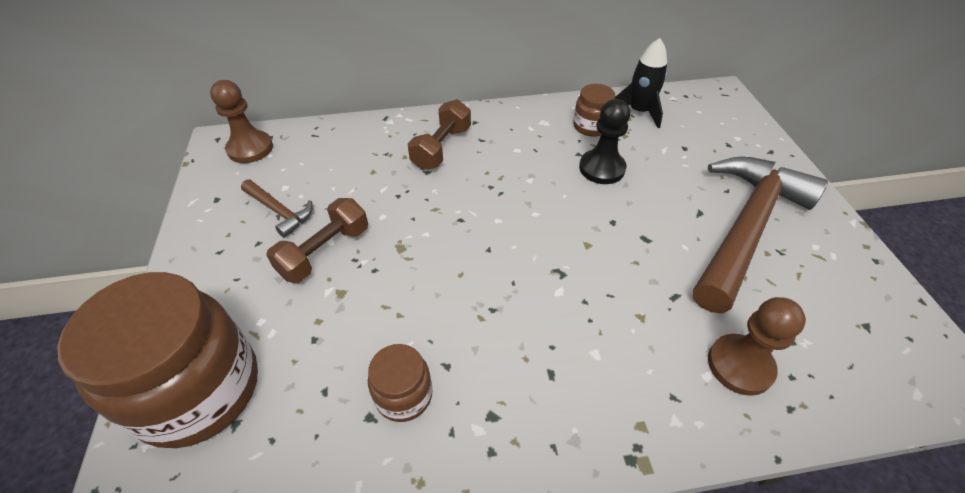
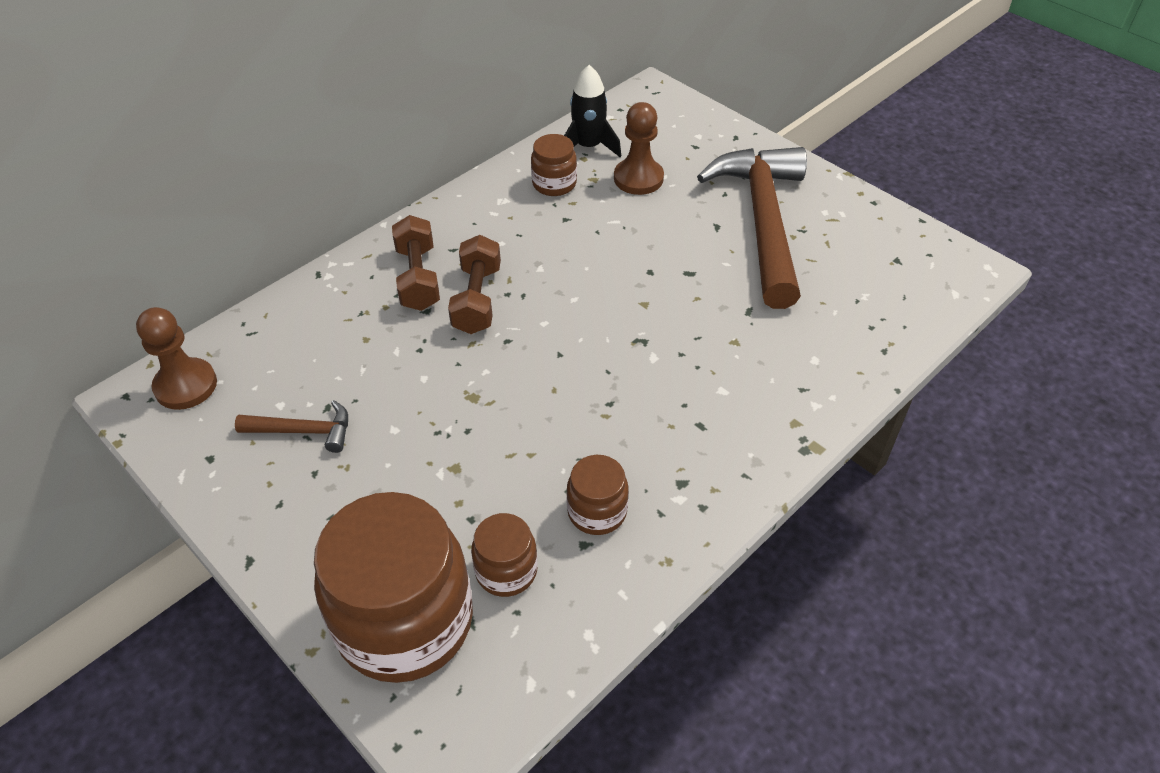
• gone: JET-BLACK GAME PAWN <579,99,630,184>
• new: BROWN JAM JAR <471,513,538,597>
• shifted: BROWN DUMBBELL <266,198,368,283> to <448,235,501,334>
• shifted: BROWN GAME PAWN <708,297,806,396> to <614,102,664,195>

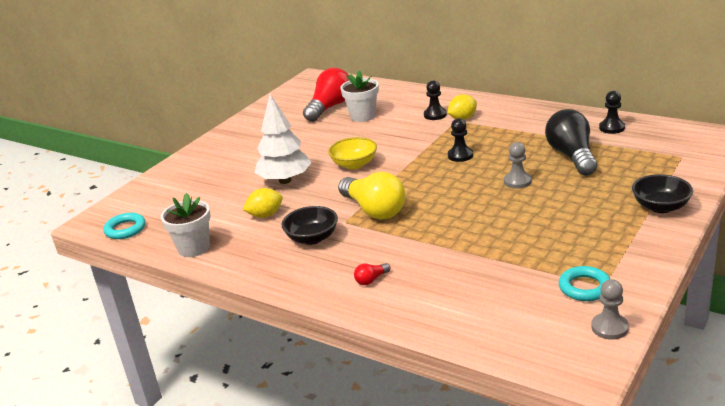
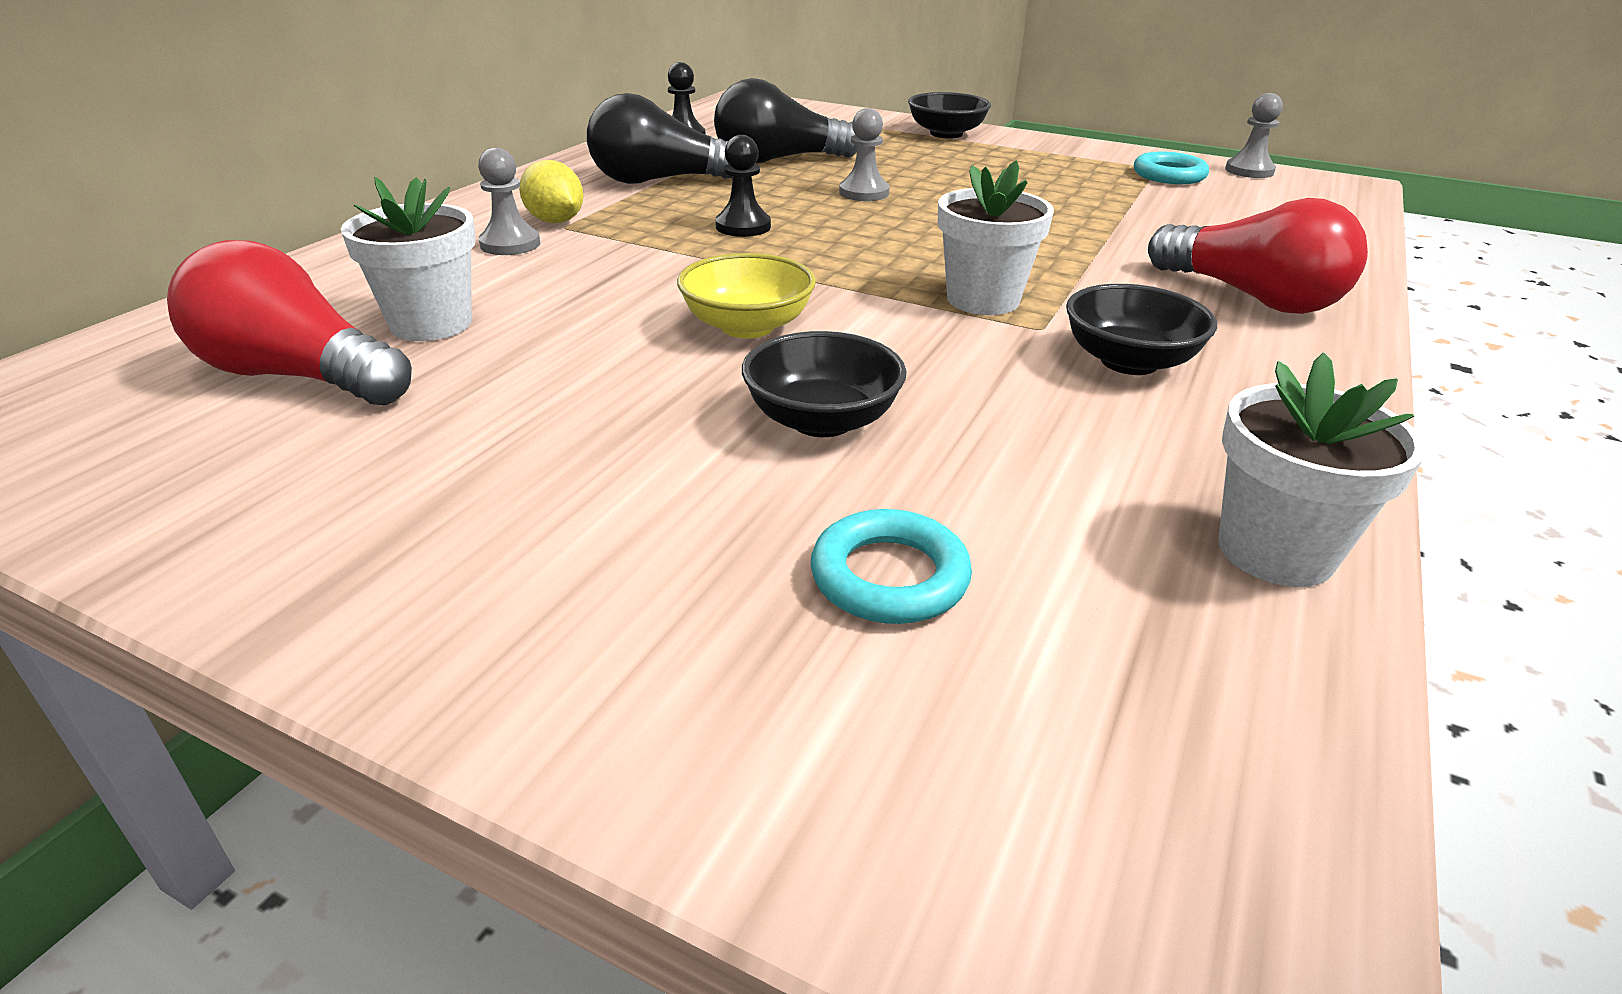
• gone: GOLDEN TOY LEMON <243,188,283,218>
• new: JET-BLACK BULB <587,93,733,184>
• shifted: TEAL HOOP <103,213,146,239> to <811,509,972,624>
• swapped: WHITE TREE <255,94,312,184> to JET-BLACK SERVING BOWL <742,331,906,437>
• swapped: GOLDEN BULB <338,172,405,219> to WHITE PLANT POT <938,161,1054,315>
• repainted: JET-BLACK GAME PAWN <424,80,447,120> to GREY GAME PAWN <478,148,540,255>
• scaled: RED BULB <354,263,391,285> = <1148,198,1368,314> x2.44

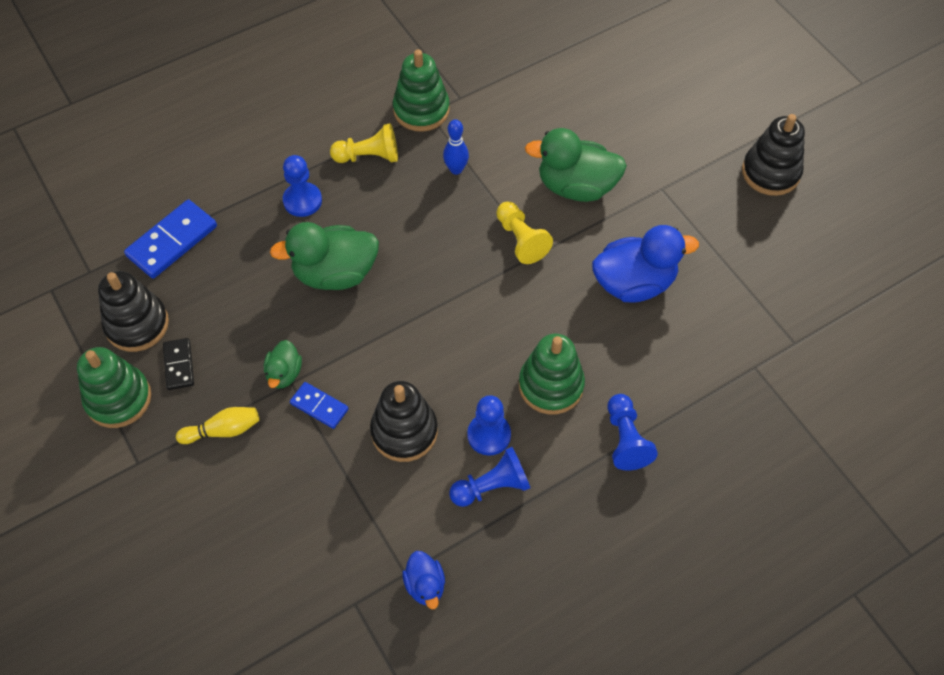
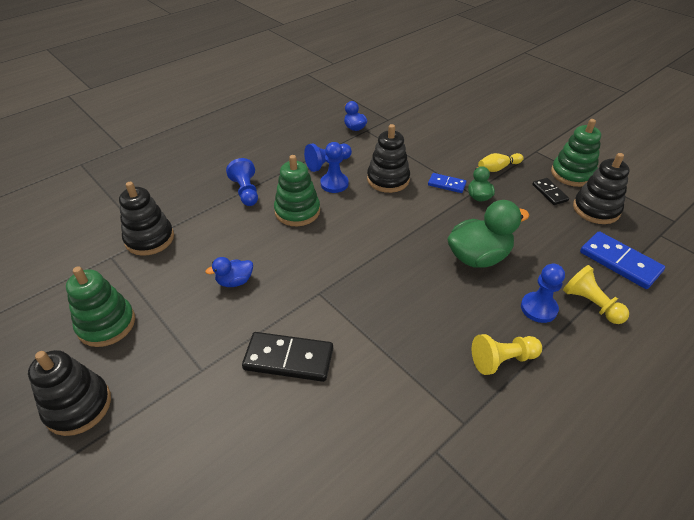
• gone: ROYAL BLUE SKITTLE <443,119,469,175>
• new: JET-BLACK STACKING RINGS <119,182,174,256>
• shifted: EMERALD STACKING RINGS <393,49,450,132> to <66,266,135,347>
• shifted: GOLDEN GAME PAWN <496,202,553,264> to <563,265,629,324>
• swapped: EMERALD RUBBER DUCK <525,128,627,202> to JET-BLACK DOMINO TILE <242,332,333,382>
• rotated: ROYAL BLUE DOMINO TILE <124,199,217,279> = <580,231,665,289> 75 degrees counterclockwise
• scaled: ROYAL BLUE RUBBER DUCK <592,225,699,303> = <205,257,253,287> x0.52

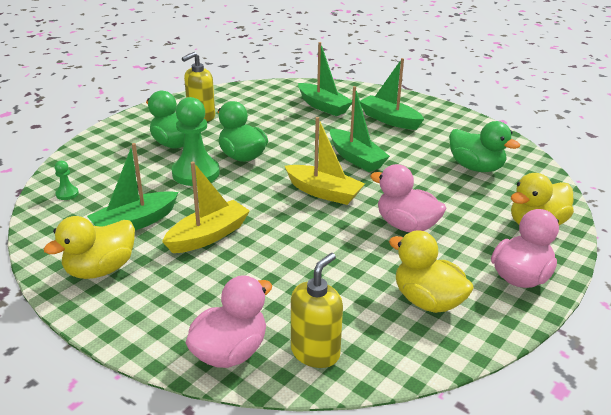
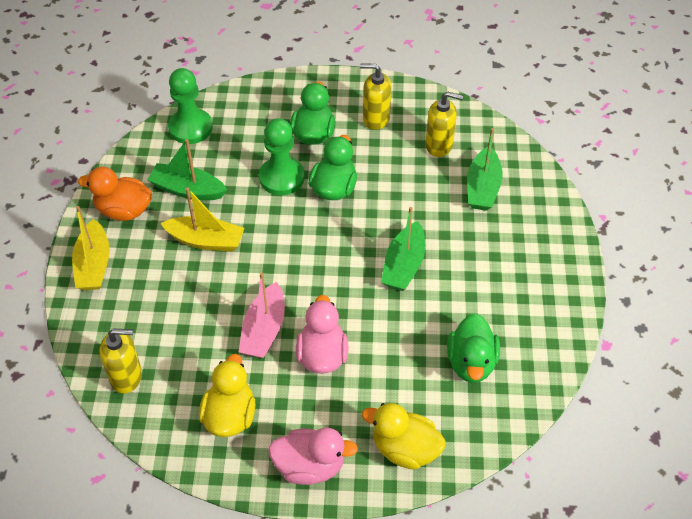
• gone: PINK RUBBER DUCK <186,275,272,368>
• gone: EMERALD BOAT <360,58,424,130>
• new: PINK BOAT <239,272,285,358>
• new: GOLDEN SOAP PUMP <425,91,463,157>
• shifted: GOLDEN BOAT <285,117,365,205> to <72,206,110,290>
• repainted: GOLDEN RUBBER DUCK <44,216,135,279> to ORANGE RUBBER DUCK <78,167,152,221>
• scaled: EMERALD GAME PAWN <55,161,79,200> = <168,68,213,144> x2.28

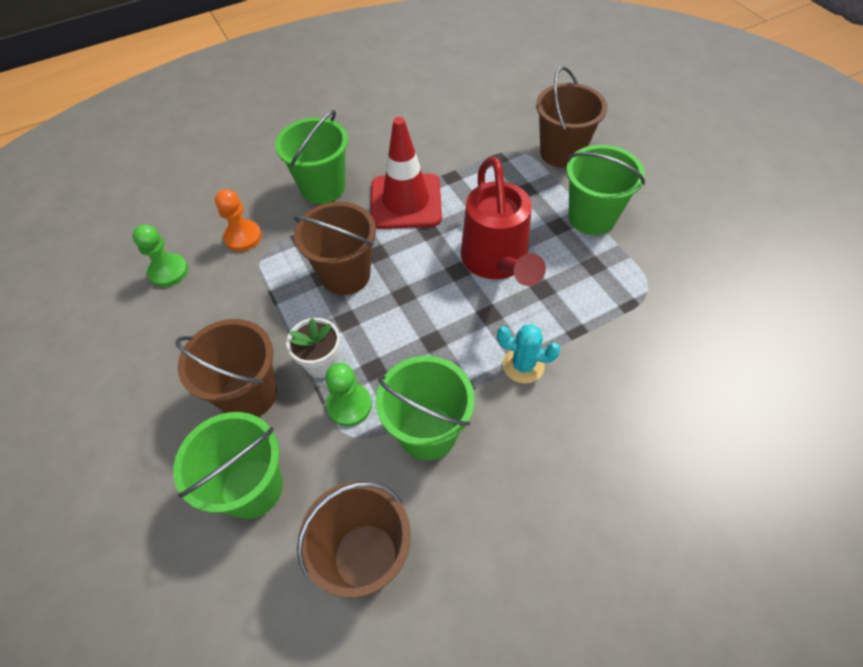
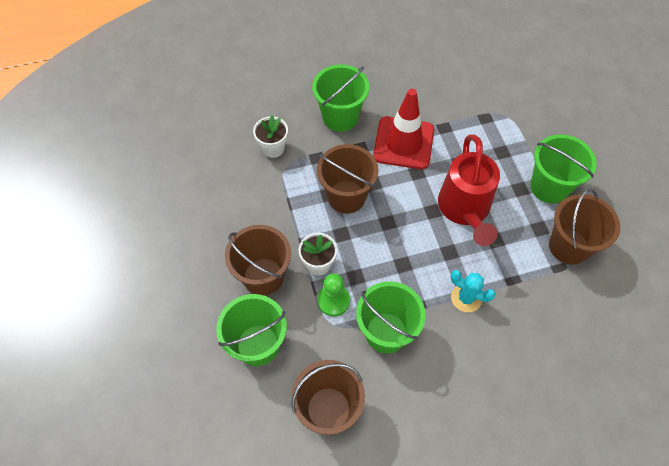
• gone: EMERALD GAME PAWN <132,224,188,287>
• shifted: BROWN PAIL <536,66,607,168> to <549,188,620,265>
• swapped: ORANGE GAME PAWN <215,189,262,251> to WHITE PLANT POT <253,115,288,158>

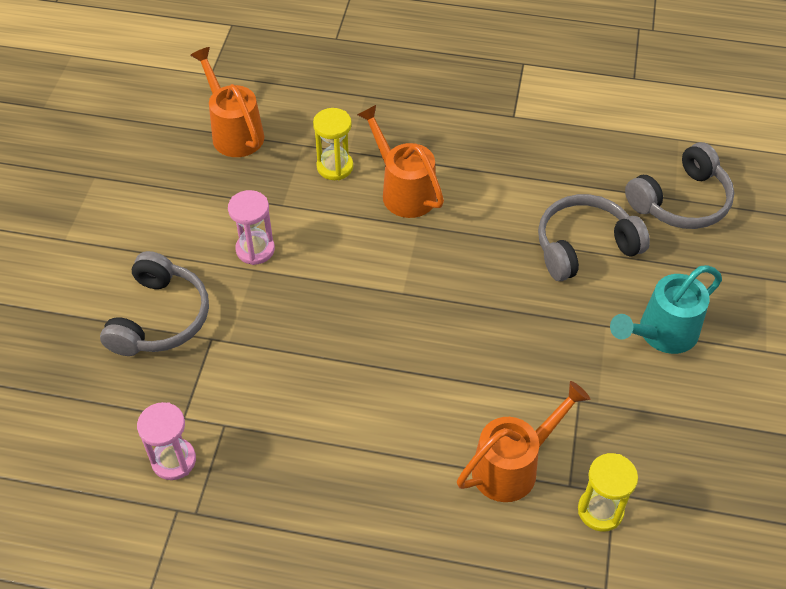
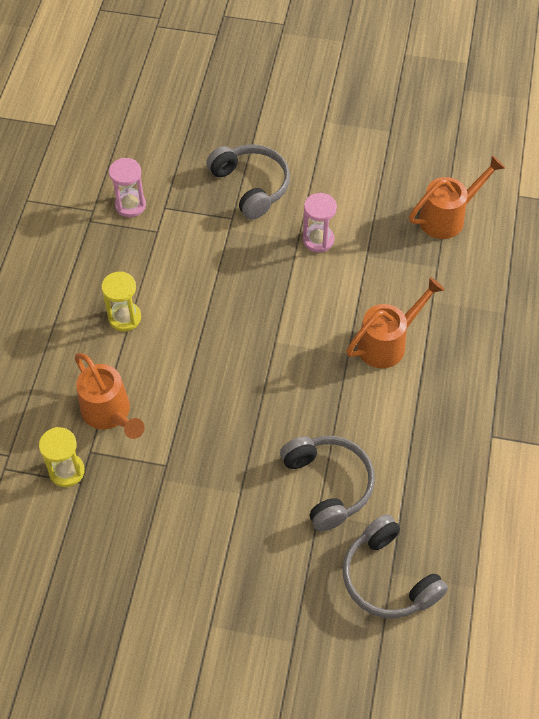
• gone: TEAL SPRINKLING CAN <610,265,722,354>
• shifted: GOLDEN HOURGLASS <313,108,353,180> to <101,271,141,331>
• rotated: GREY OVER-EAR HEADPHONES <100,251,209,356> = <206,144,290,220> 135 degrees counterclockwise

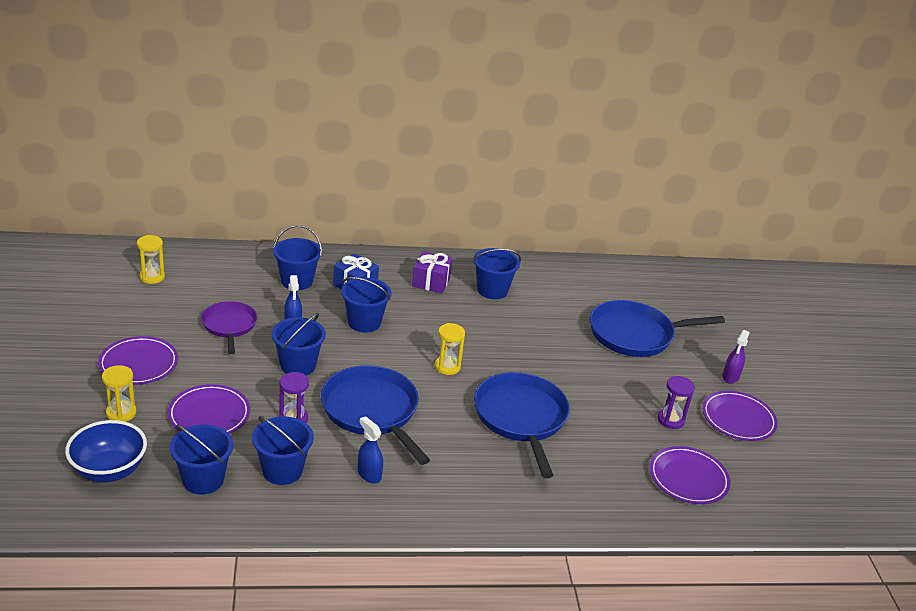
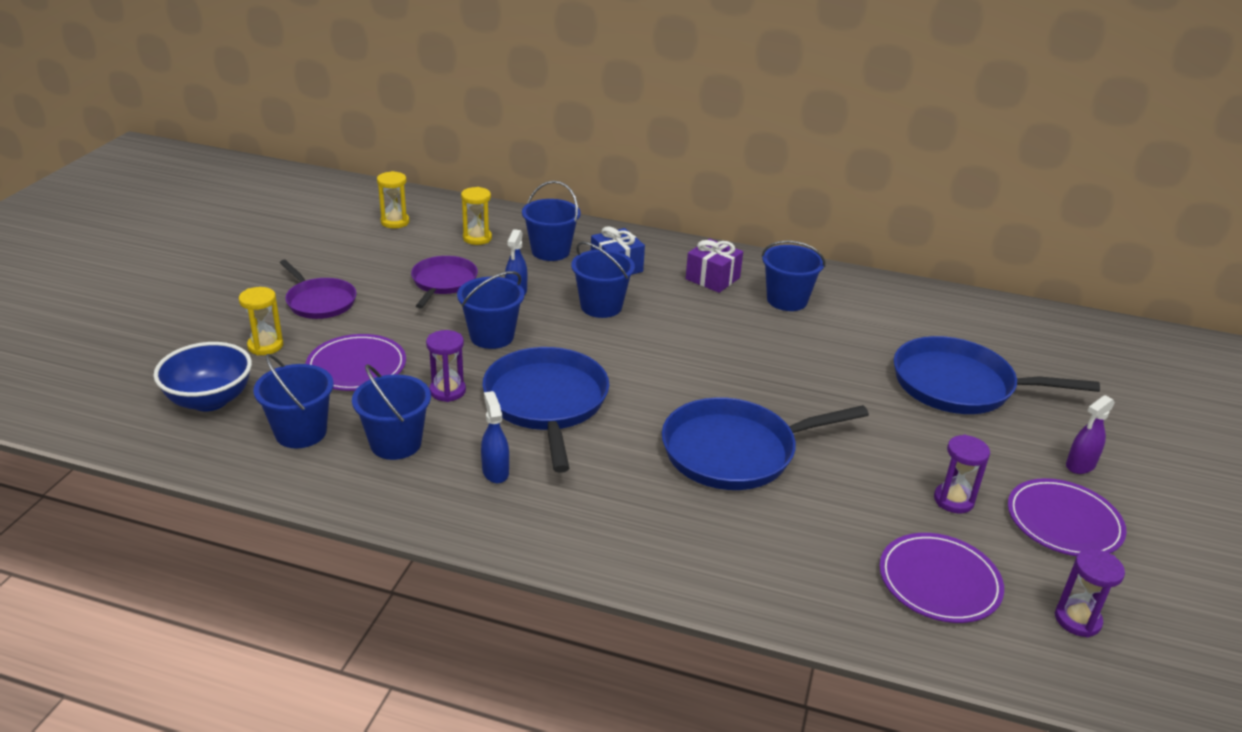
• new: PURPLE HOURGLASS <1055,549,1125,638>
• shifted: GOLDEN HOURGLASS <435,323,465,375> to <461,187,492,245>
• swapped: PURPLE PLATE <98,336,178,385> to PURPLE FRYING PAN <280,260,356,319>
• rotated: ROYAL BLUE FRYING PAN <474,372,570,478> = <662,397,869,490> 120 degrees counterclockwise

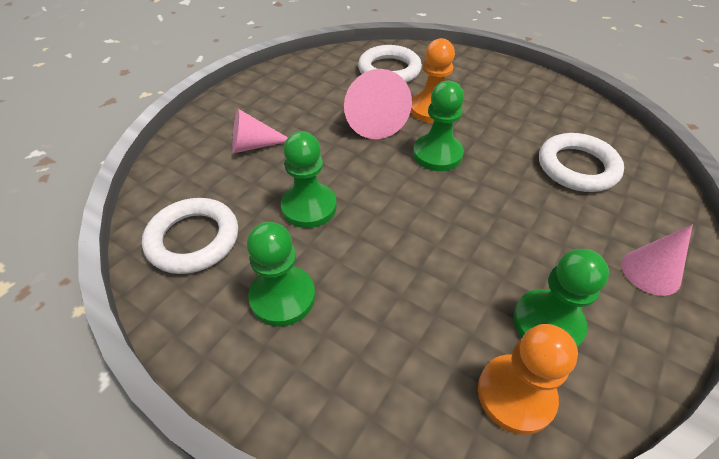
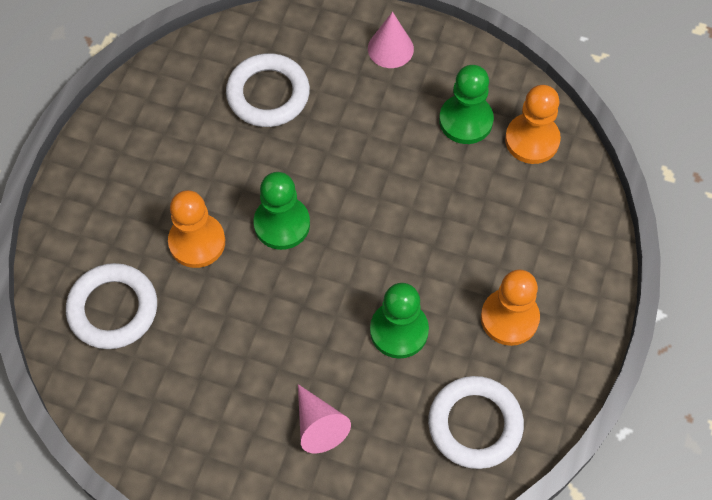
• gone: PINK CONE <344,69,412,139>
• repainted: EMERALD GAME PAWN <247,222,315,327> to ORANGE GAME PAWN <481,269,540,346>

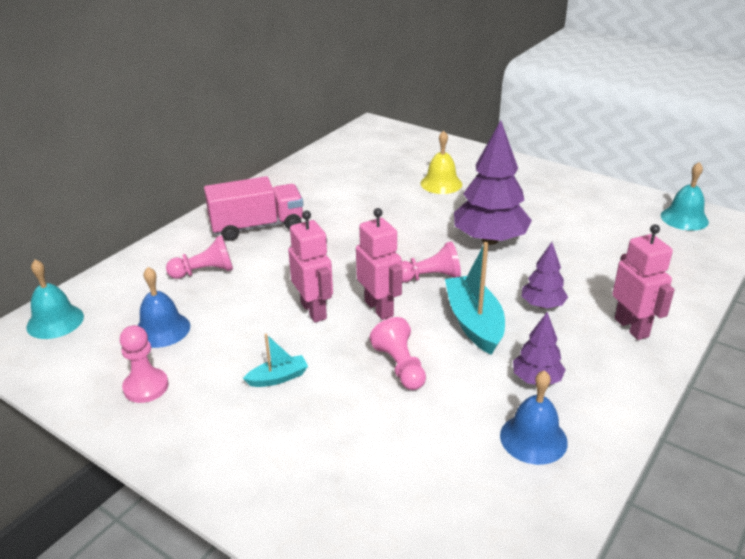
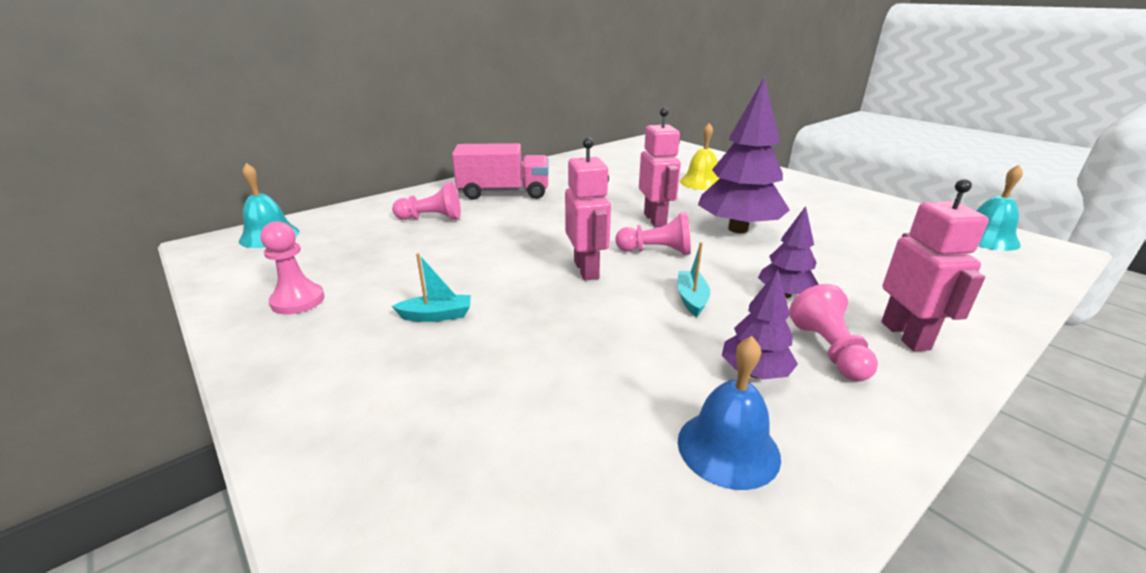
• gone: ROYAL BLUE HAND BELL <137,267,190,348>
• shifted: PINK ROBOT <288,211,333,323> to <639,108,681,227>
• shifted: PINK GAME PAWN <370,317,426,390> to <789,284,878,381>
• scaled: TEAL BOAT <445,242,505,355> = <677,242,710,317> x0.53

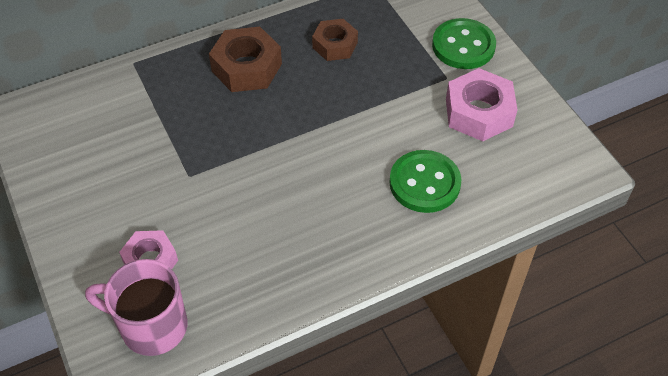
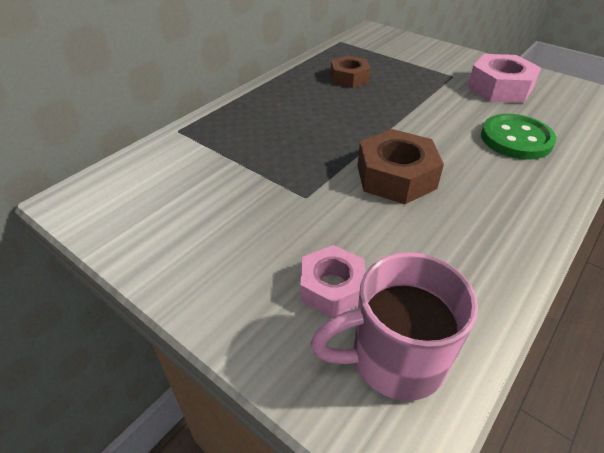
• gone: EMERALD BUTTON <432,18,496,69>
• shifted: BROWN HEXAGON NUT <209,27,282,92> to <357,129,444,204>

